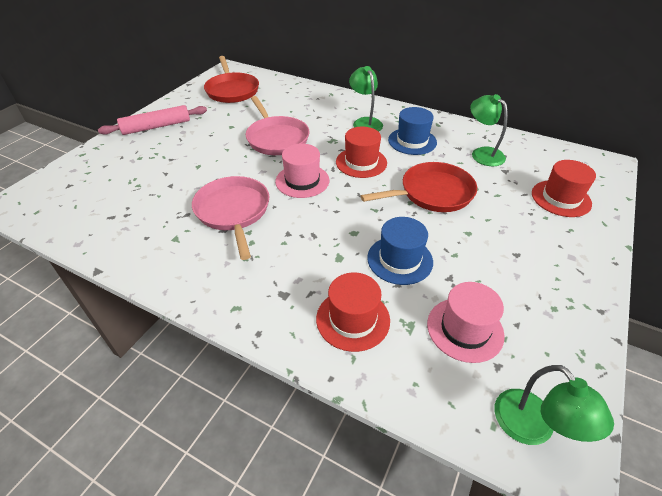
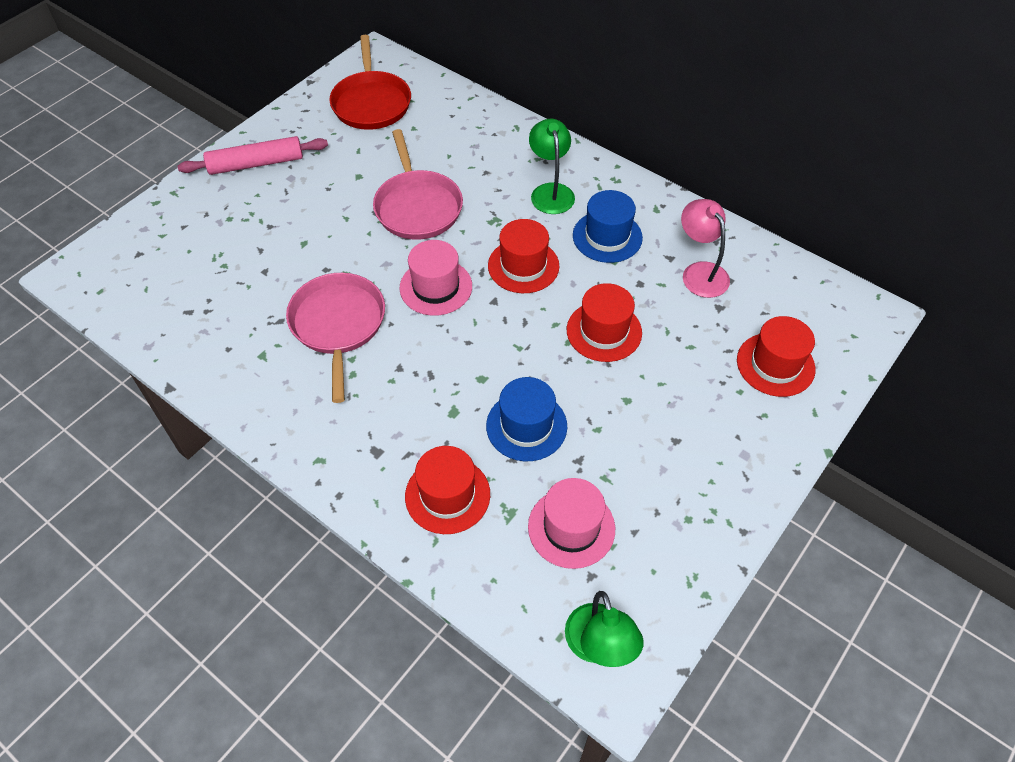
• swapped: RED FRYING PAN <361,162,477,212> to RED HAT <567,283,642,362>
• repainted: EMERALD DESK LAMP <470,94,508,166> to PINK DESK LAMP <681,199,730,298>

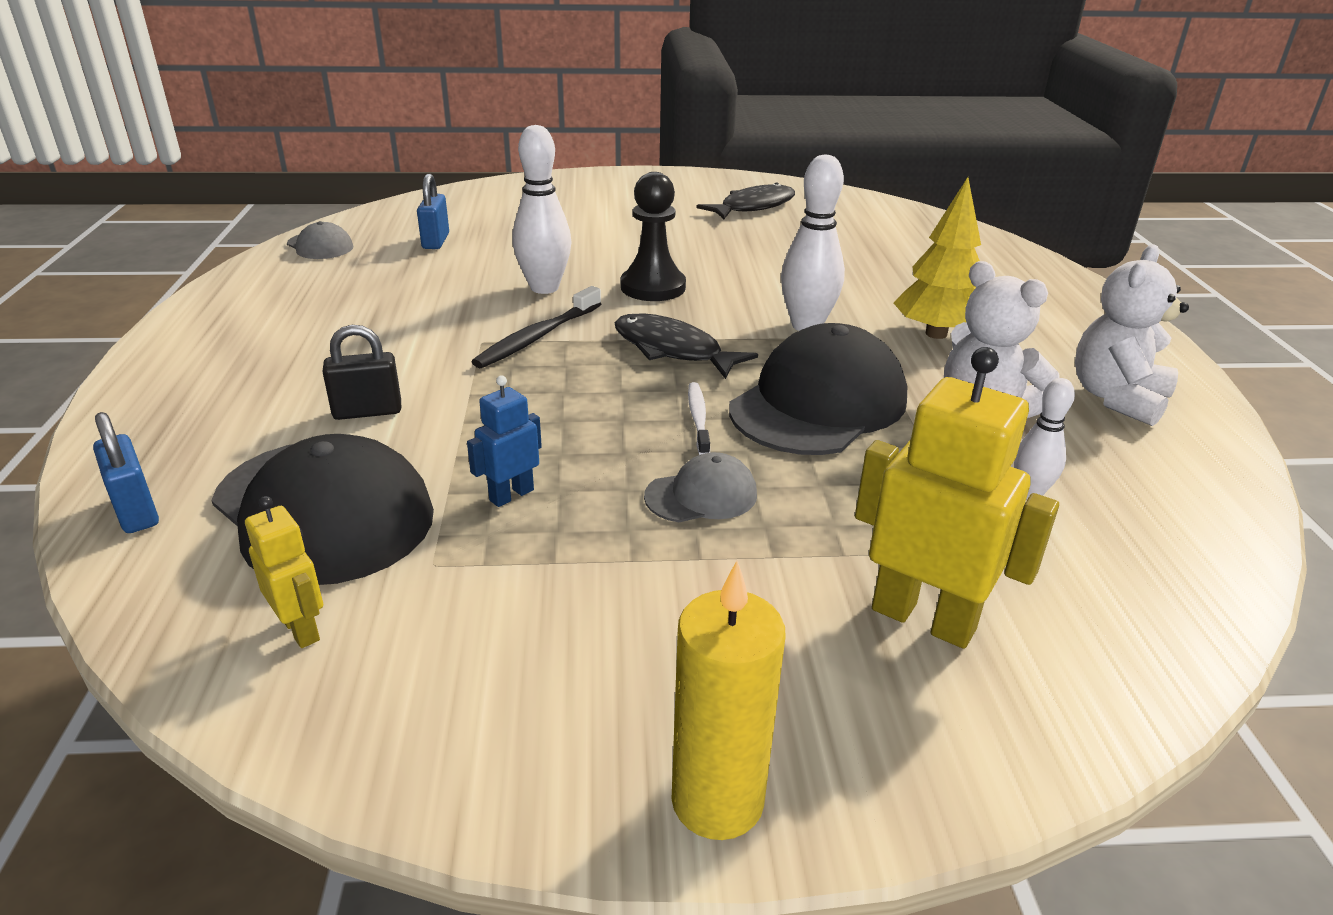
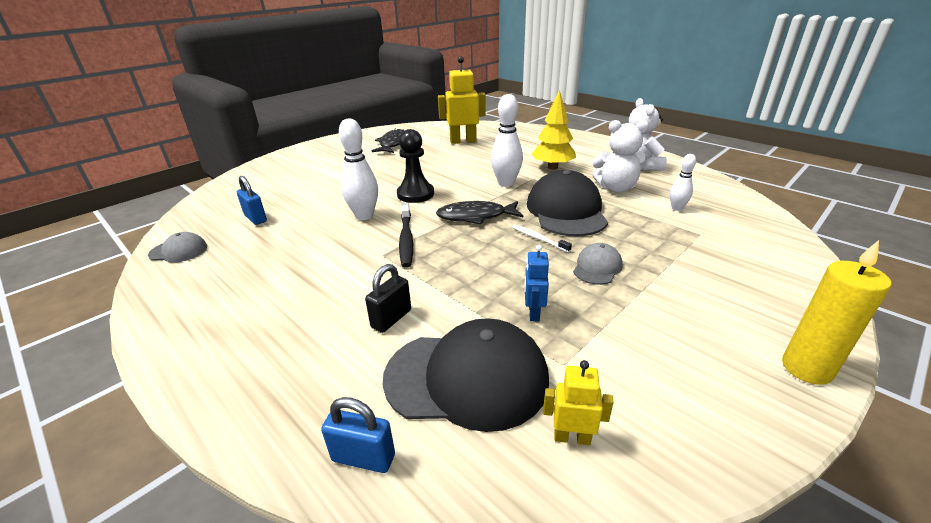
• shifted: GOLDEN ROBOT <855,347,1059,649> to <438,56,486,144>

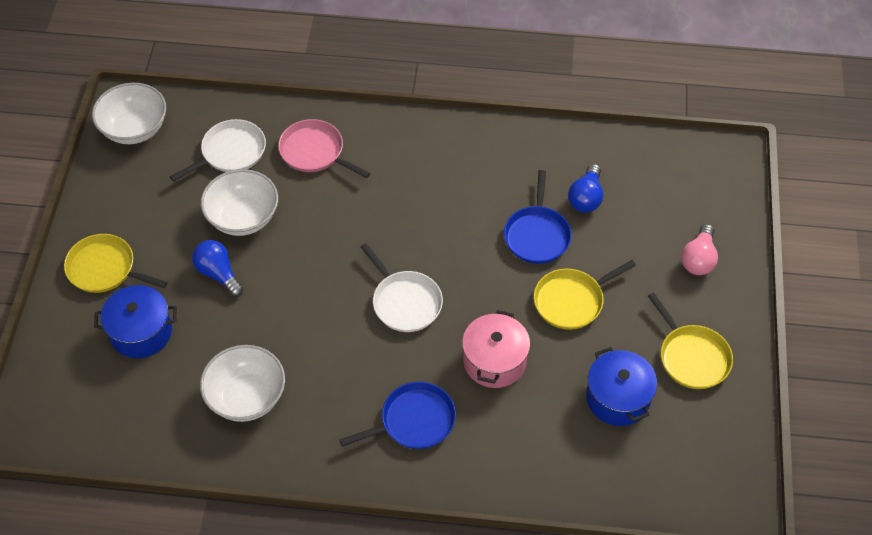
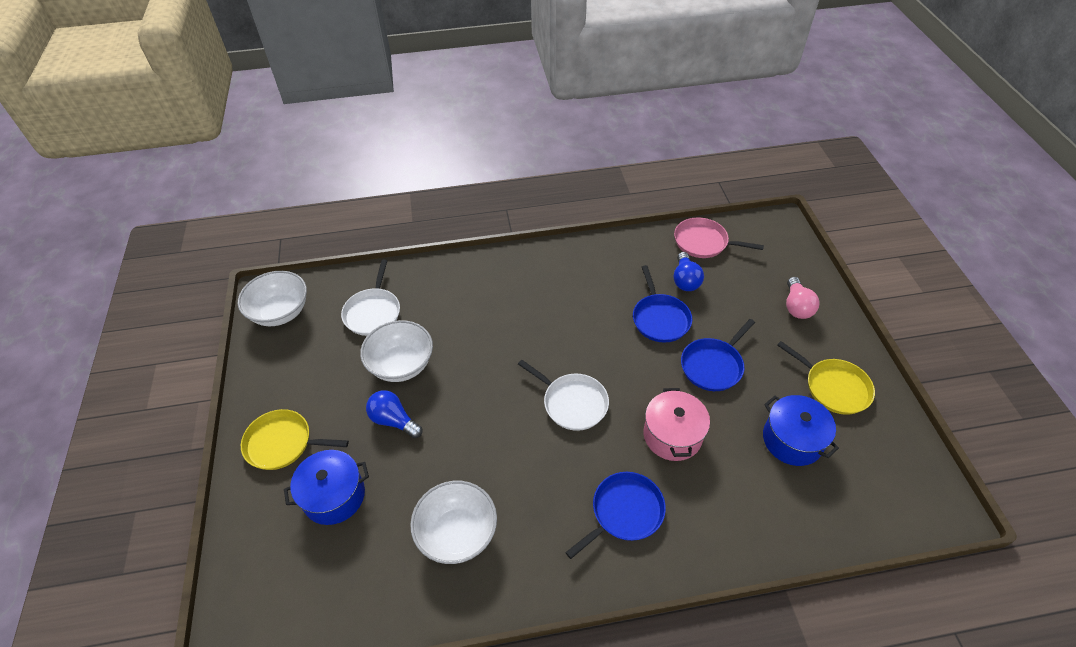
• shifted: PINK FRYING PAN <278,119,370,178> to <674,217,764,258>
• repainted: GOLDEN FRYING PAN <534,260,636,330> to ROYAL BLUE FRYING PAN <681,319,755,391>
• rotated: WHITE FRYING PAN <170,119,266,182> = <341,260,400,336> 150 degrees clockwise

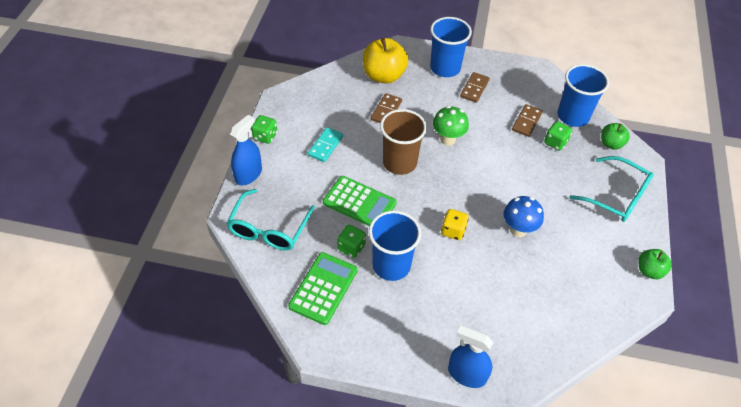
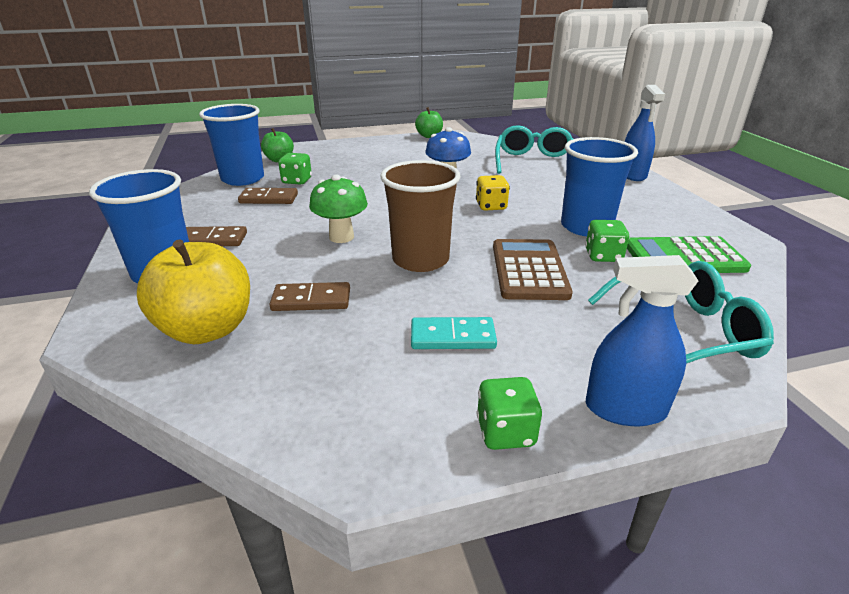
• shifted: TEAL GLASSES <569,156,654,222> to <495,125,573,174>
• repainted: EMERALD ADDING MACHINE <323,176,397,226> to BROWN ADDING MACHINE <493,239,573,300>

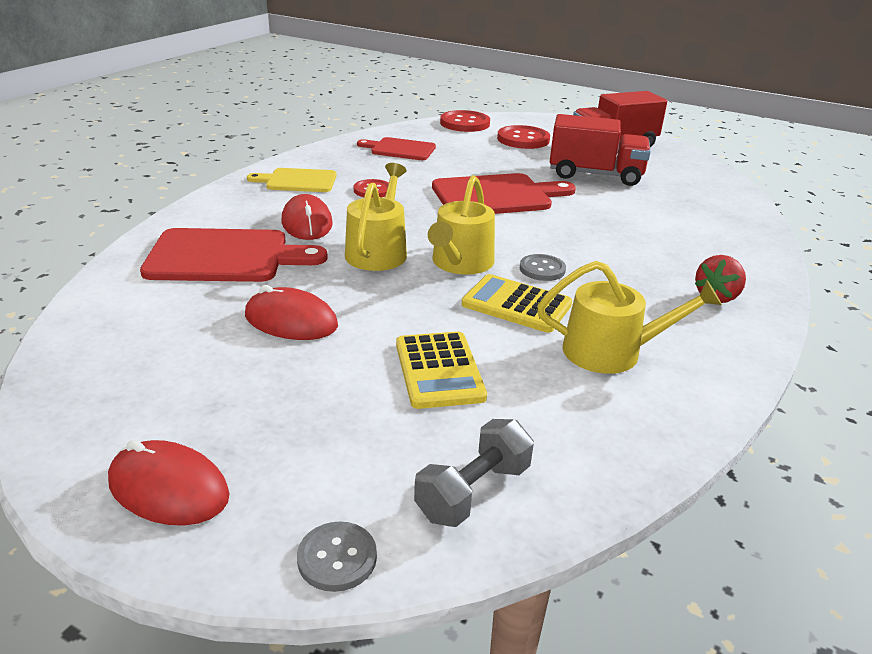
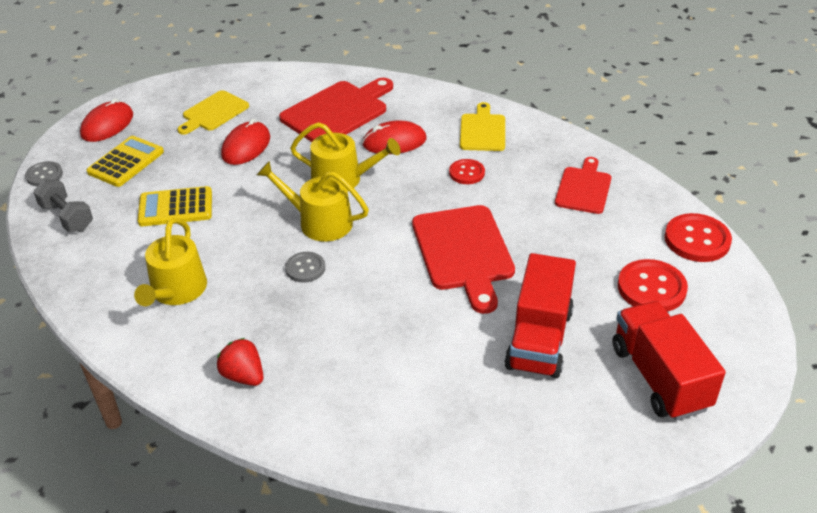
• new: GOLDEN CHOPPING BOARD <177,90,249,135>
• shifted: GOLDEN ADDING MACHINE <462,274,572,333> to <87,136,164,187>
• rotated: RED CHOPPING BOARD <140,228,328,282> = <279,78,393,142> 135 degrees counterclockwise

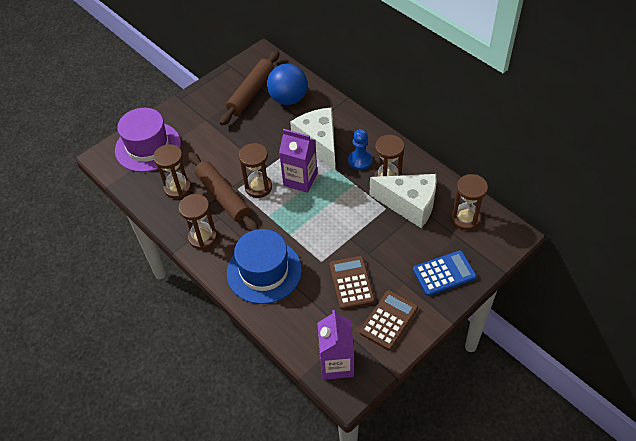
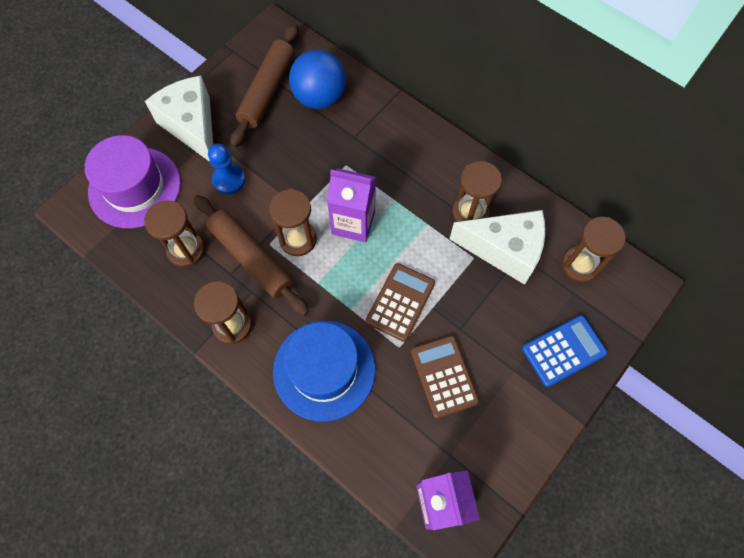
• shifted: WHITE PIECE OF CHEESE <290,107,335,171> to <145,76,213,162>
• shifted: ROYAL BLUE GAME PAWN <348,129,372,170> to <208,144,245,194>
• shifted: BROWN ADDING MACHINE <360,290,418,350> to <366,263,435,342>

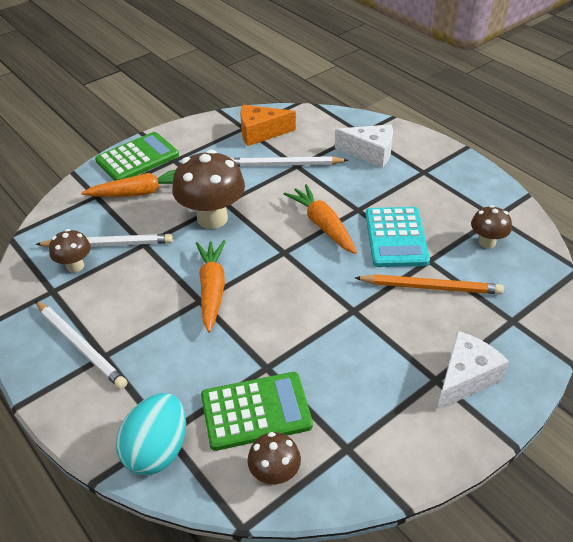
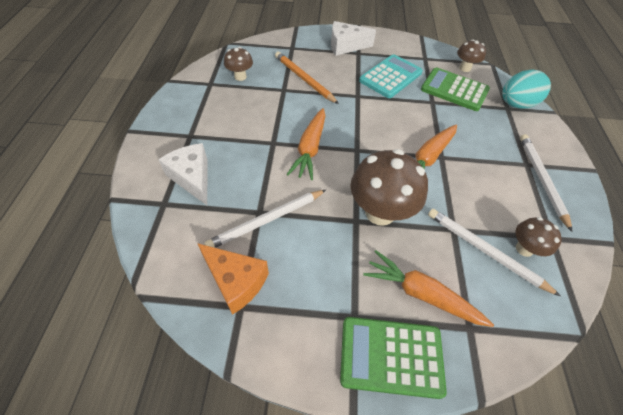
• shifted: TEAL ADDING MACHINE <366,207,430,267> to <359,54,423,98>
• rotated: WHITE PENCIL <231,156,348,167> = <204,190,326,248> 105 degrees clockwise

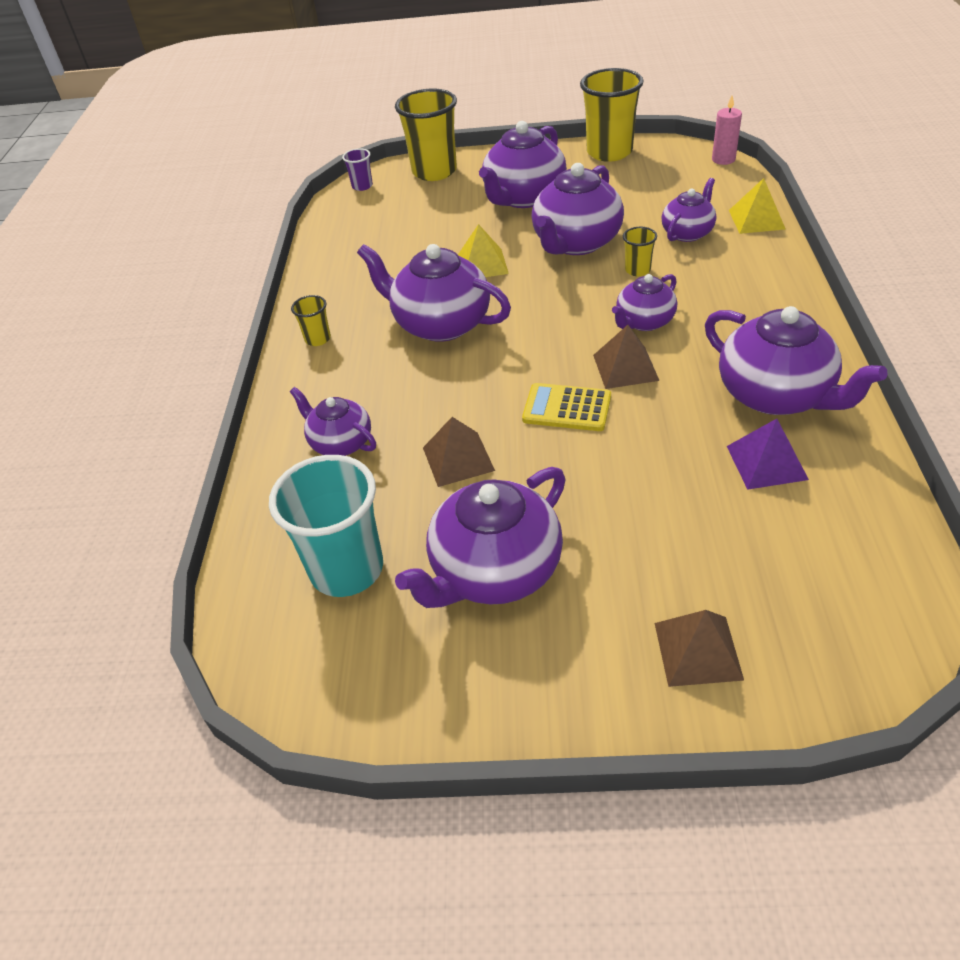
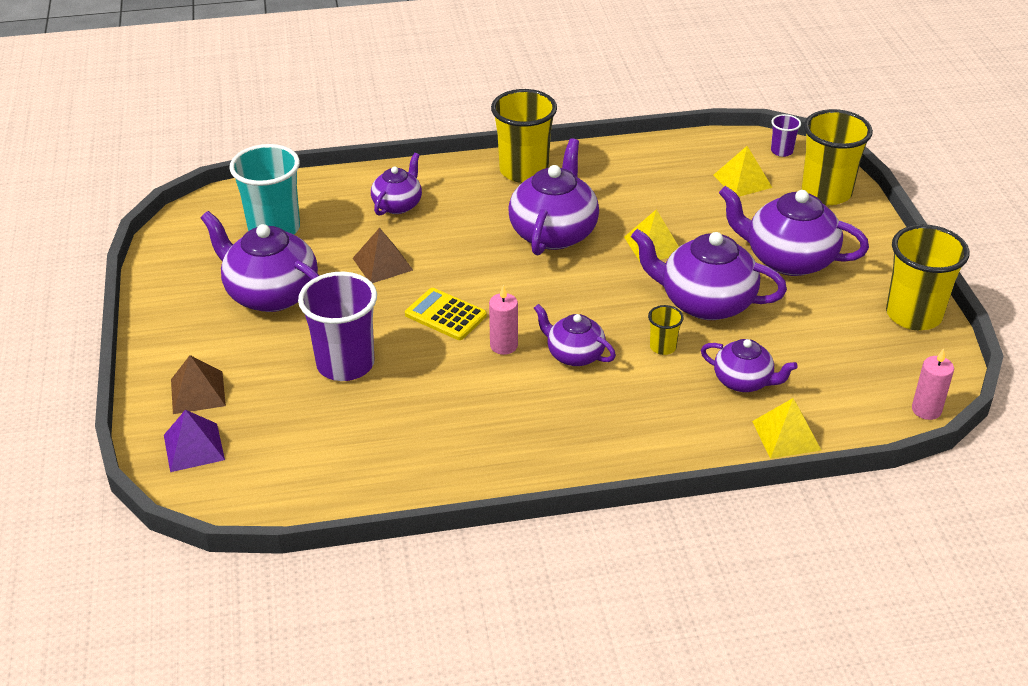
• gone: PURPLE TEA POT <705,306,888,415>
• new: PURPLE BEAKER <298,272,377,381>
• new: GOLDEN PYRAMID <714,146,772,197>
• shifted: PURPLE PYRAMID <727,419,809,490> to <164,410,225,472>
• swapped: BROWN PYRAMID <593,325,660,389> to PINK CANDLE <489,285,518,355>
• rotated: GOLDEN ADDING MACHINE <522,383,611,431> = <405,288,487,340> 60 degrees counterclockwise
• scaled: GOLDEN BEAKER <291,295,331,346> = <491,89,557,183> x2.15

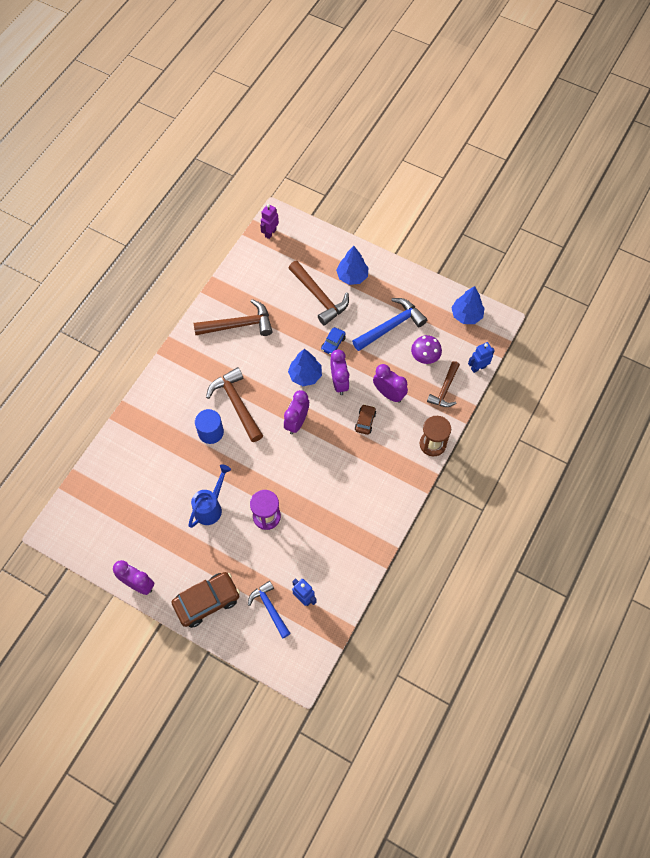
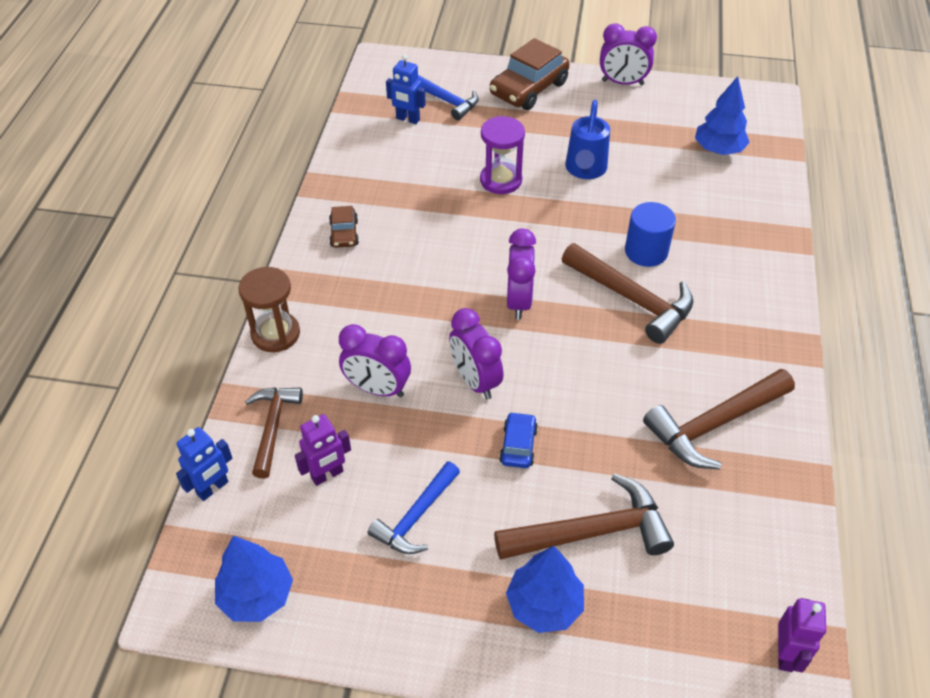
• shifted: ROYAL BLUE TREE <288,349,322,386> to <695,76,750,155>
• shifted: BROWN AUTOMOBILE <355,404,376,435> to <329,206,359,248>
• swapped: PURPLE MUSHROOM <411,335,442,364> to PURPLE ROBOT <295,414,351,486>
• rotated: BROWN CLAW HAMMER <289,261,349,325> = <494,473,674,560> 135 degrees clockwise
• scaled: ROYAL BLUE CLAW HAMMER <352,298,427,351> = <368,461,460,554> x0.66

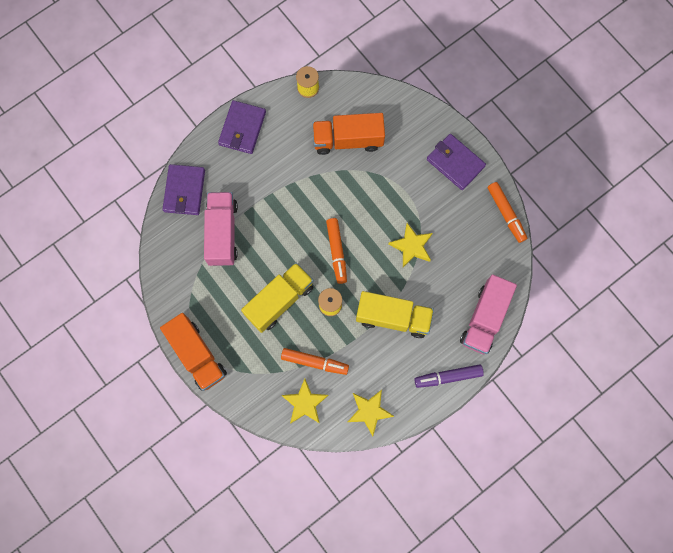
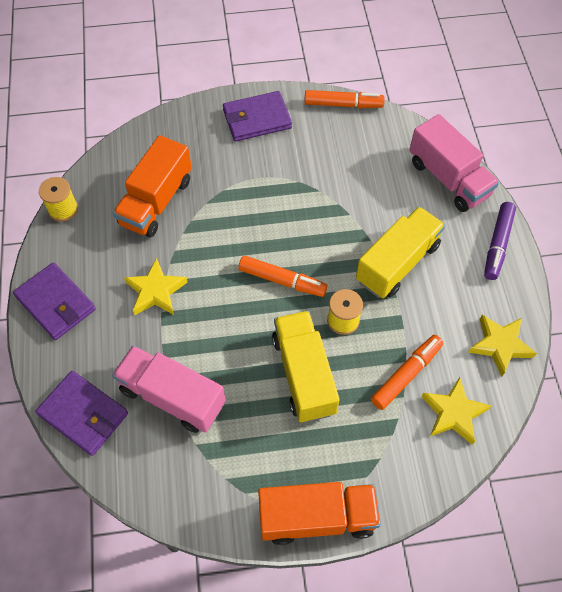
• shifted: GOLDEN STAR SHAPE <388,223,433,267> to <124,258,188,315>

